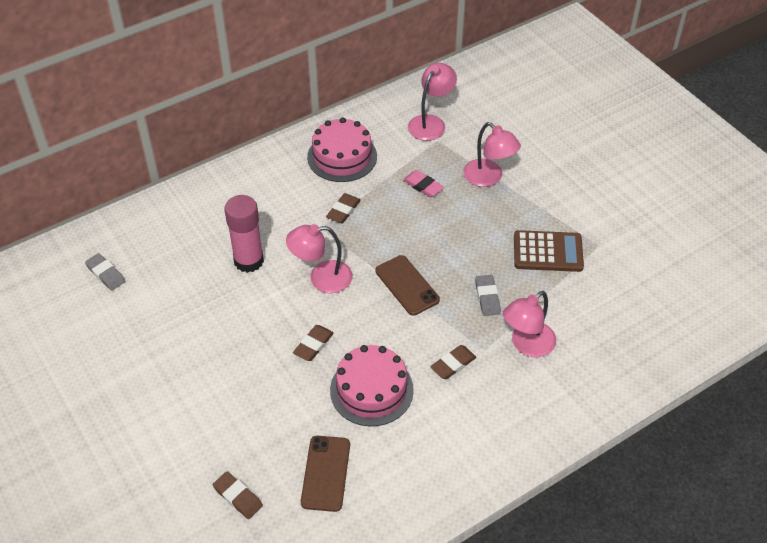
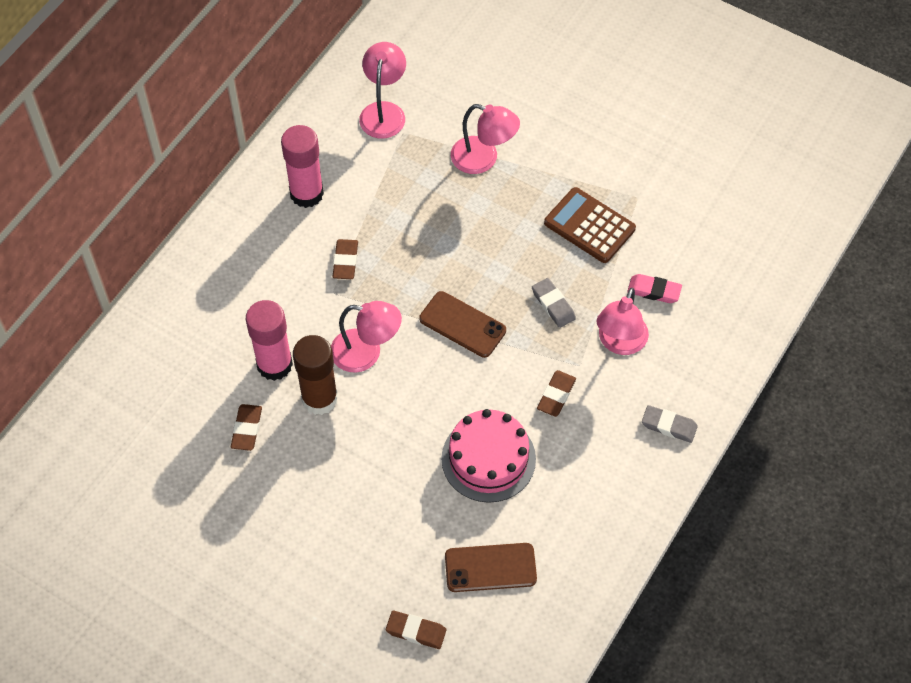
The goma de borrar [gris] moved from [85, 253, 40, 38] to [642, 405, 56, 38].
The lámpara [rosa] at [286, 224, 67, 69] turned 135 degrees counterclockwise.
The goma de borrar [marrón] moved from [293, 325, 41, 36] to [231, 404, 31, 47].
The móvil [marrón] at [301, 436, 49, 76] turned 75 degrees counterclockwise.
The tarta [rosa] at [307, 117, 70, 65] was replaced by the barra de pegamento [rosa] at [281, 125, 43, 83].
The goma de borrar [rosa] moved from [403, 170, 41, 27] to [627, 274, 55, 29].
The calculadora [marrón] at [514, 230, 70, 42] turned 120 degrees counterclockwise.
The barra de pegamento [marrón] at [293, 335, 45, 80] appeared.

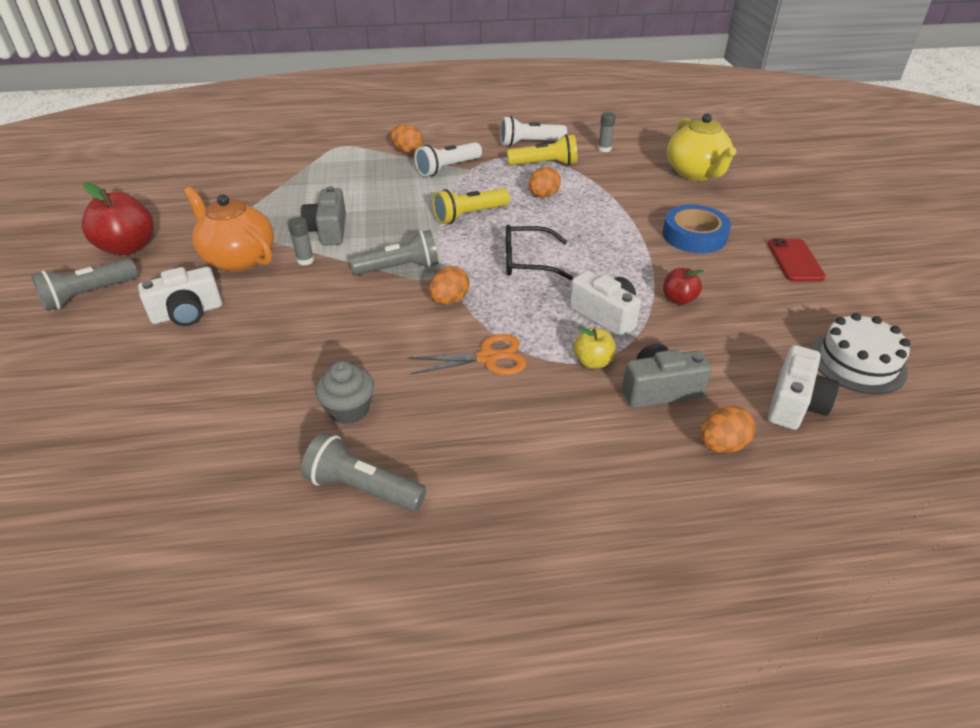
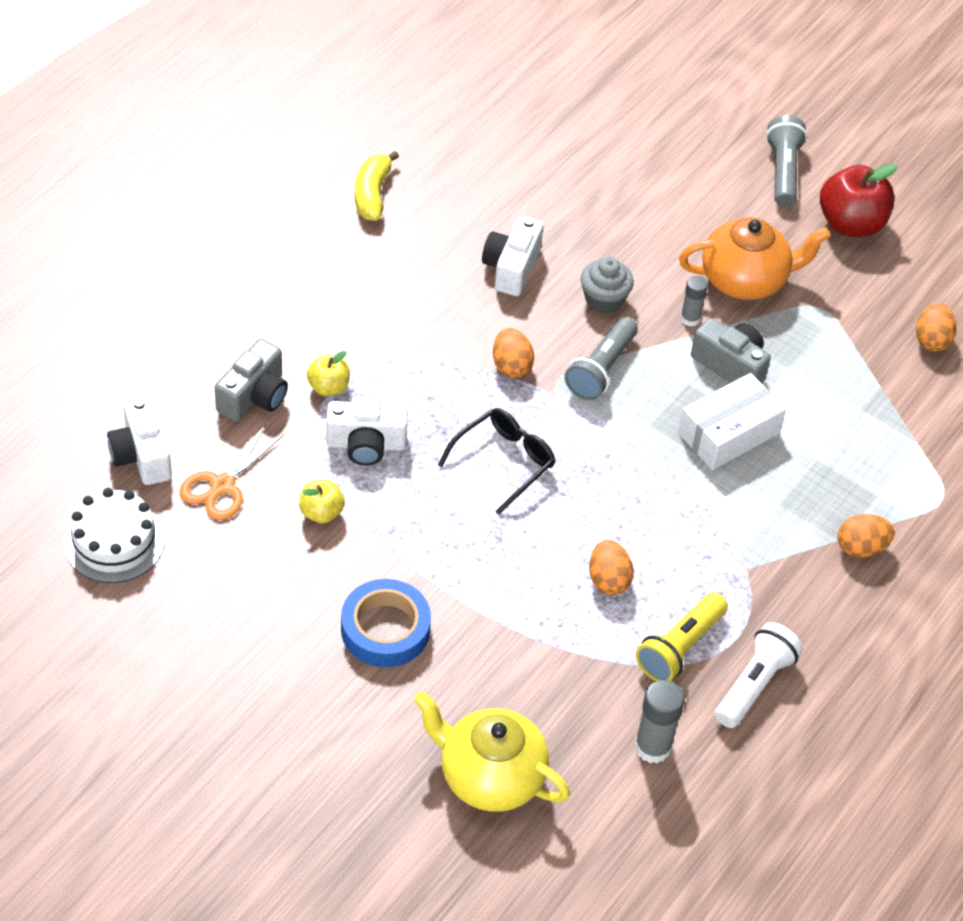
The cámara [blanco] moved from [138, 267, 84, 59] to [482, 216, 61, 80].
The lámpara de mano [gris] at [301, 433, 125, 79] was replaced by the plátano [amarillo] at [355, 151, 44, 70].
The magdalena [gris] moved from [315, 361, 59, 63] to [581, 257, 53, 57].
The tijeras [naranja] moved from [407, 334, 120, 41] to [180, 424, 104, 96].
The lámpara de mano [blanco] at [414, 142, 68, 35] disappeared.
The lámpara de mano [amarillo] at [432, 188, 78, 36] disappeared.
The barra de pegamento [gris] at [598, 112, 18, 40] changed to 1.59 times the size.
The manzana [rojo] at [663, 268, 41, 37] became the manzana [amarillo] at [299, 480, 46, 43].
The huevo [naranja] moved from [700, 406, 56, 47] to [916, 303, 41, 49].
The móvil [rojo] at [767, 238, 59, 43] disappeared.
The caja [blanco] at [678, 373, 108, 97] appeared.

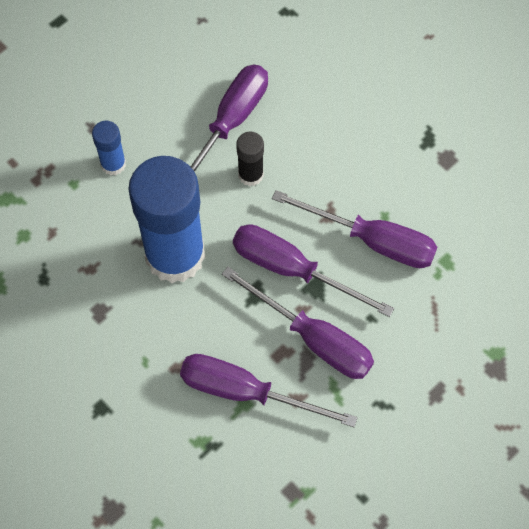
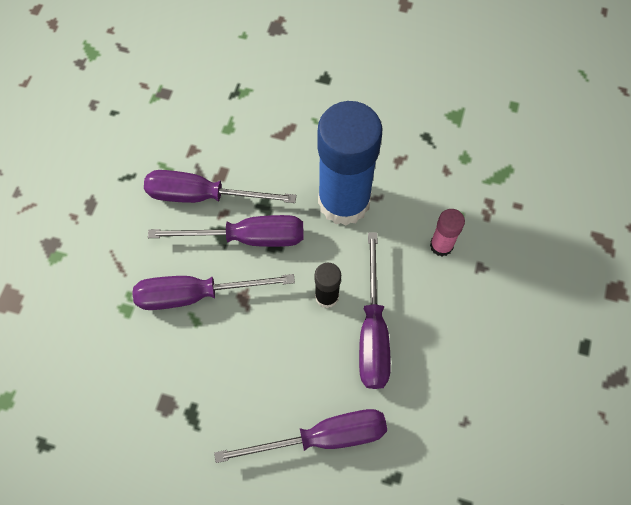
The barra de pegamento [azul] at [92, 120, 34, 55] became the barra de pegamento [rosa] at [430, 209, 35, 47].
The destornillador [morado] moved from [180, 354, 178, 73] to [214, 409, 173, 54].

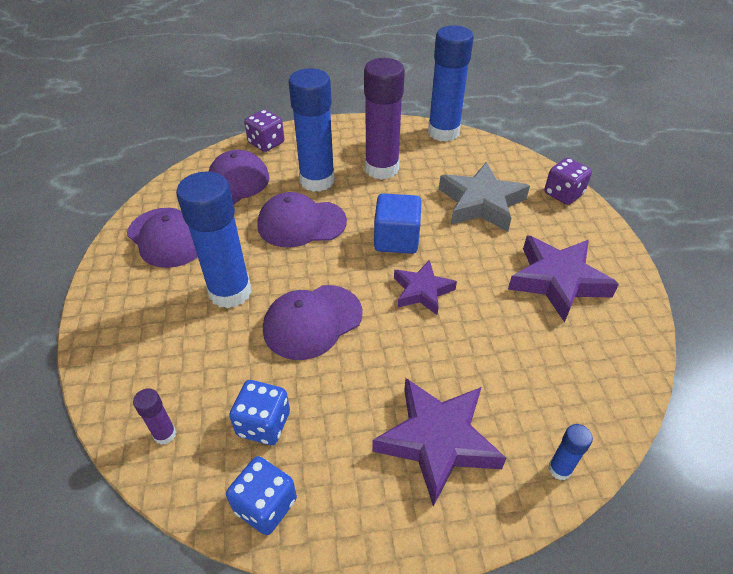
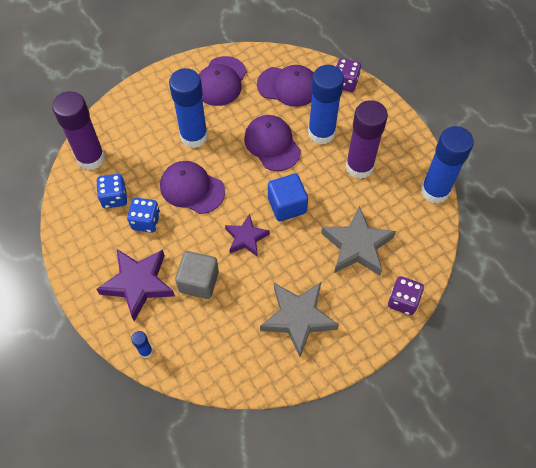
The barra de pegamento [morado] at [133, 388, 43, 57] changed to 2.34 times the size.
The dado [azul] moved from [226, 456, 71, 79] to [127, 198, 33, 35].
The estrella [morado] at [508, 235, 111, 88] became the estrella [gris] at [260, 283, 79, 74].
The cubo [gris] at [175, 251, 44, 48] appeared.

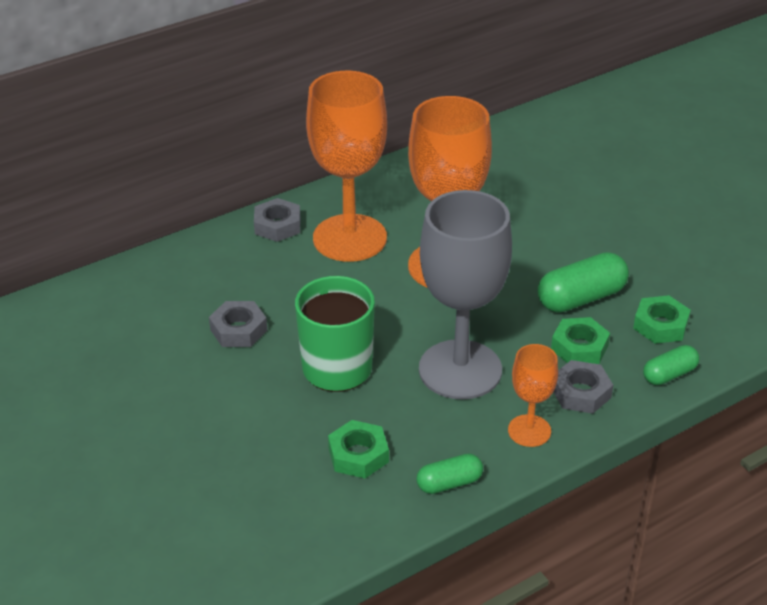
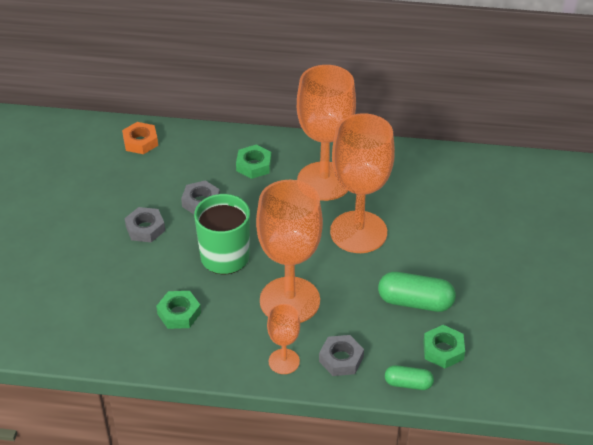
The tuerca [gris] moved from [254, 198, 46, 44] to [125, 207, 40, 35].
The cápsula [verde] at [416, 454, 67, 40] disappeared.
The copa [gris] at [419, 190, 93, 210] became the copa [naranja] at [256, 180, 67, 143].
The tuerca [verde] moved from [551, 317, 59, 47] to [236, 145, 36, 34].
The tuerca [naranja] at [122, 122, 36, 32] appeared.

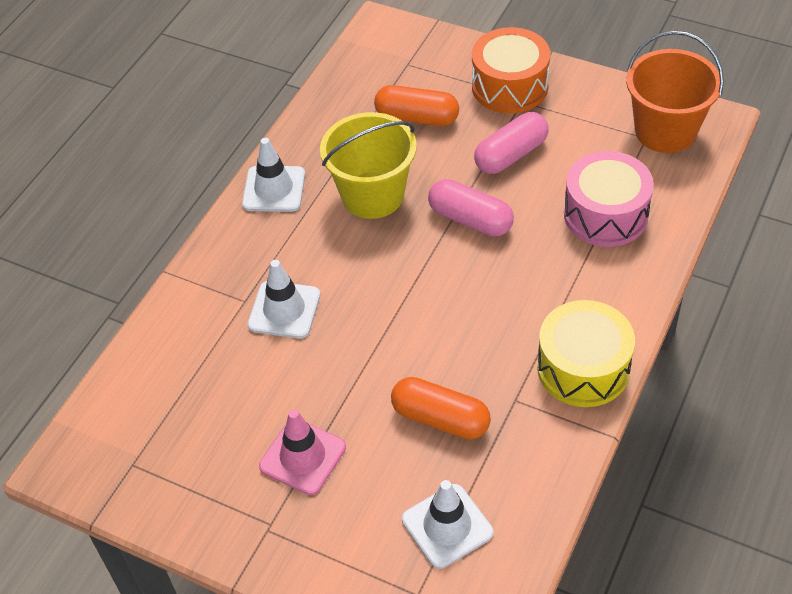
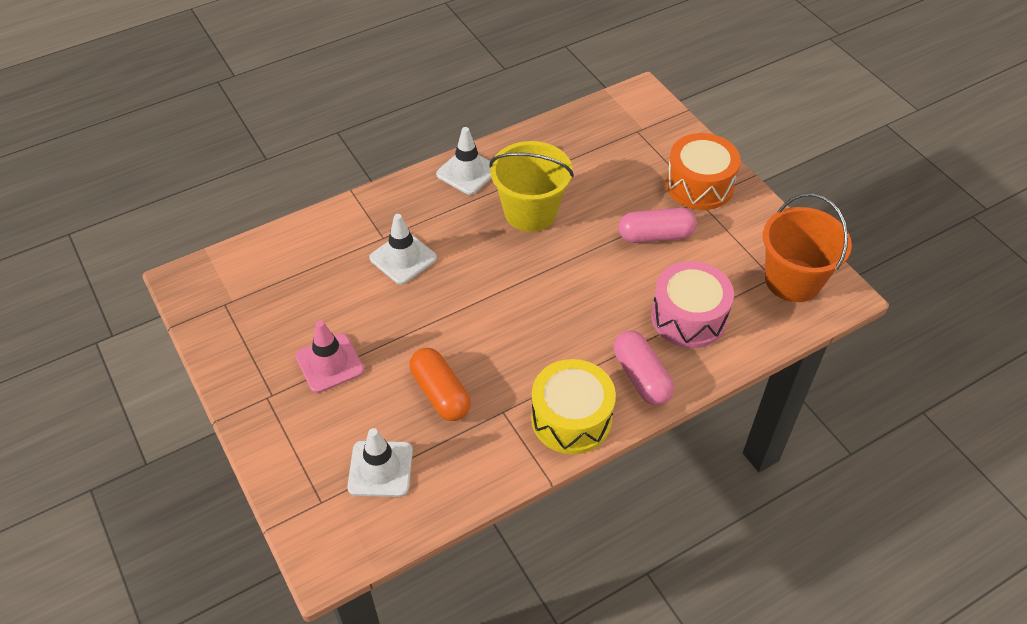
The cápsula [naranja] at [374, 85, 85, 41] disappeared.
The cápsula [rosa] moved from [428, 179, 86, 57] to [614, 331, 60, 74].

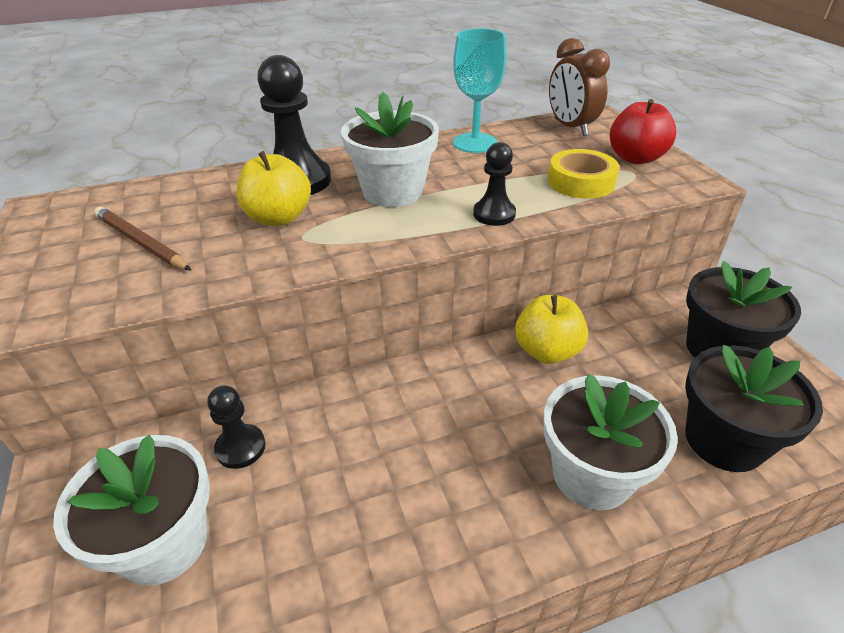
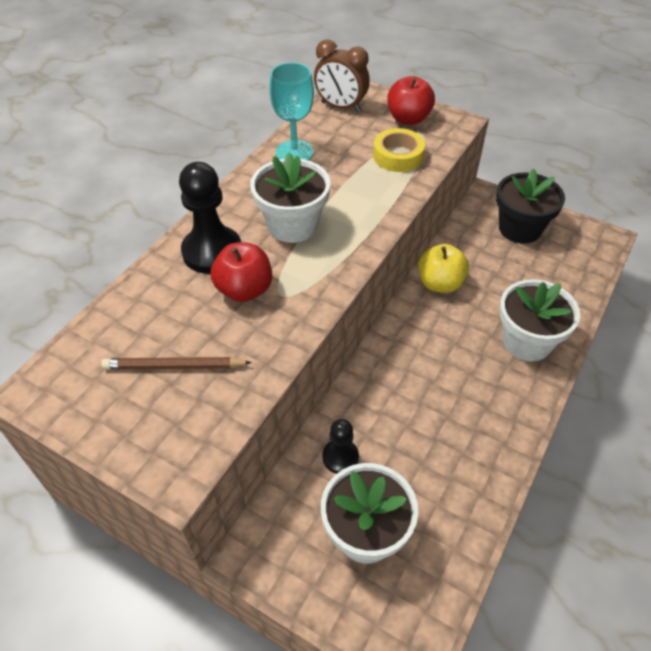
The manzana [amarillo] at [236, 151, 75, 75] became the manzana [rojo] at [211, 242, 61, 60].
The peón [negro] at [473, 142, 43, 84] disappeared.
The maceta [negro] at [685, 345, 138, 127] disappeared.

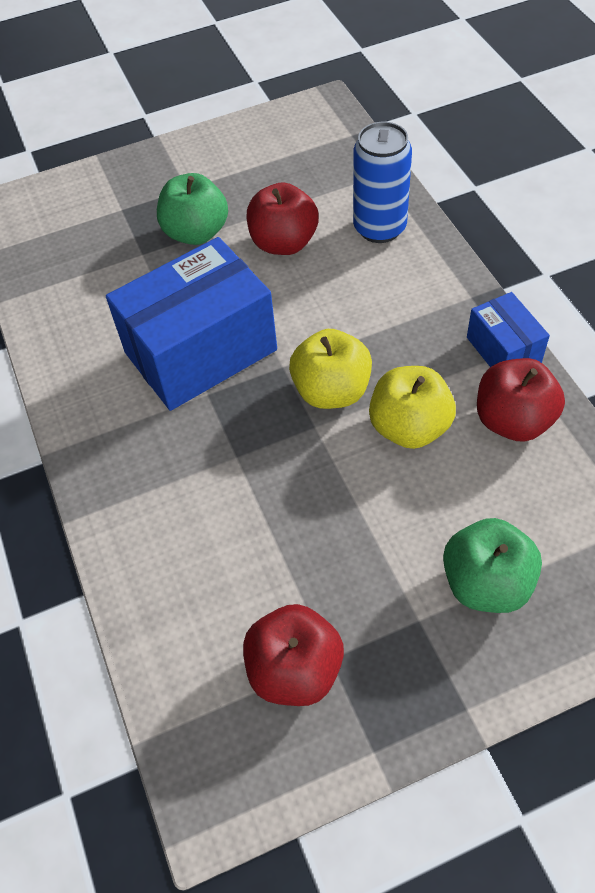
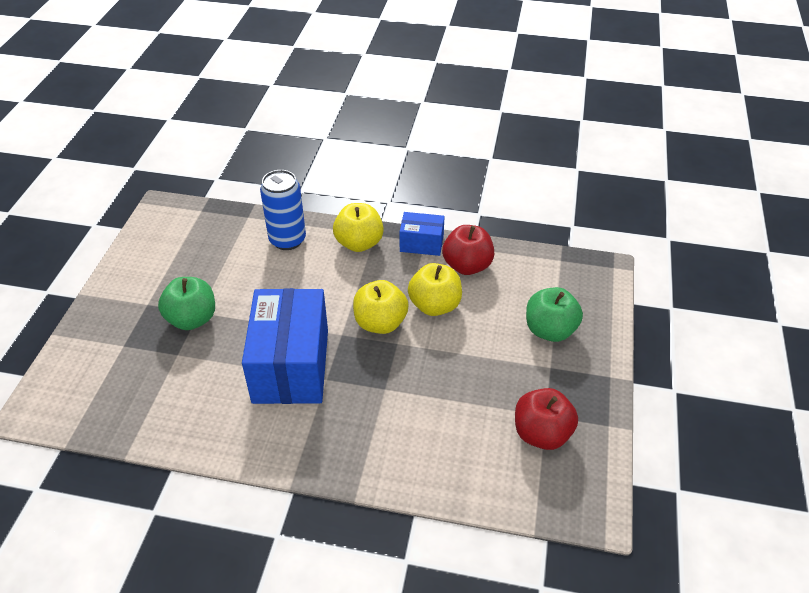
The manzana [rojo] at [247, 182, 72, 73] disappeared.
The manzana [amarillo] at [333, 203, 51, 49] appeared.

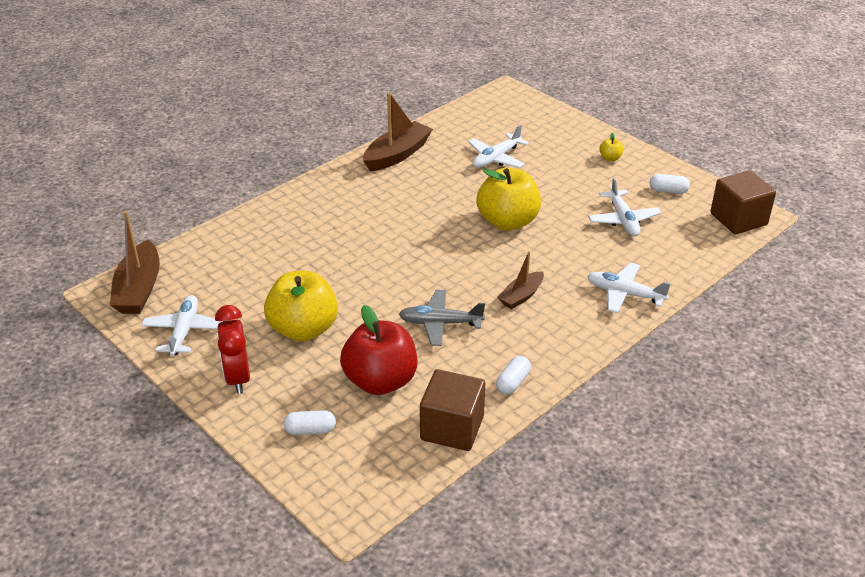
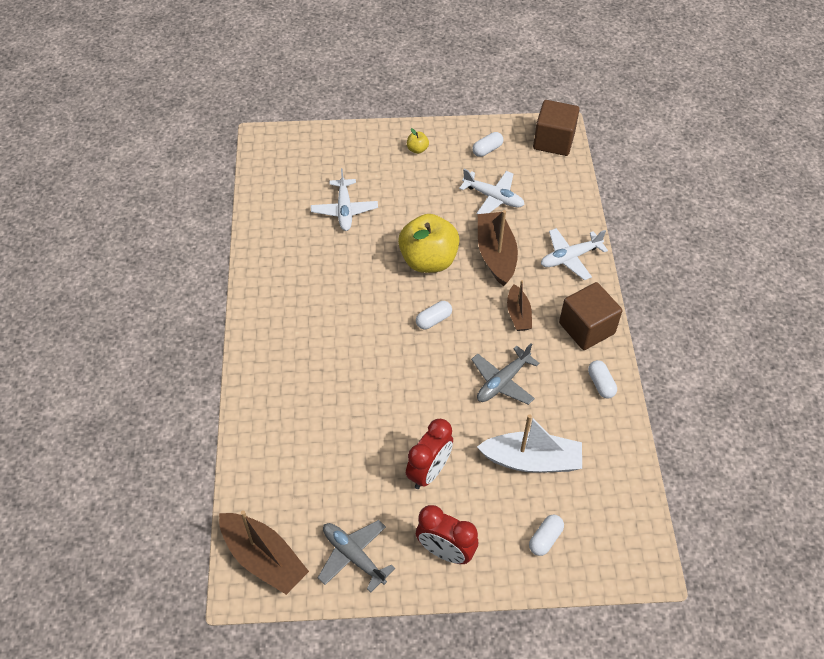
The avión [blanco] at [141, 295, 82, 61] became the avión [gris] at [318, 520, 77, 73].
The manzana [amarillo] at [264, 271, 74, 70] was replaced by the despertador [rojo] at [406, 419, 47, 70].
The manzana [rojo] at [340, 305, 77, 90] was replaced by the barco [blanco] at [477, 414, 105, 59].
The barco [marrón] moved from [363, 92, 70, 79] to [478, 210, 40, 76].
The cubo [marrón] moved from [420, 369, 65, 82] to [559, 282, 63, 68].
The cápsula [blanco] at [416, 301, 36, 28] appeared.

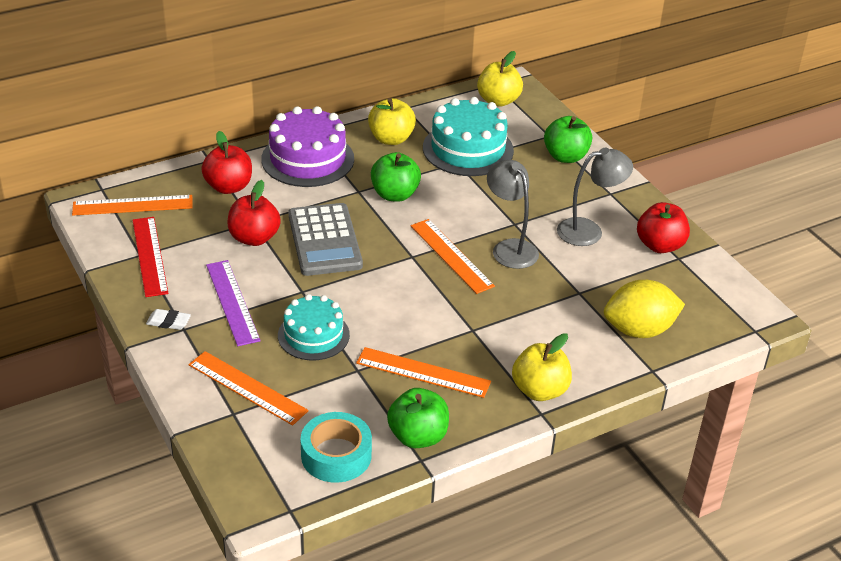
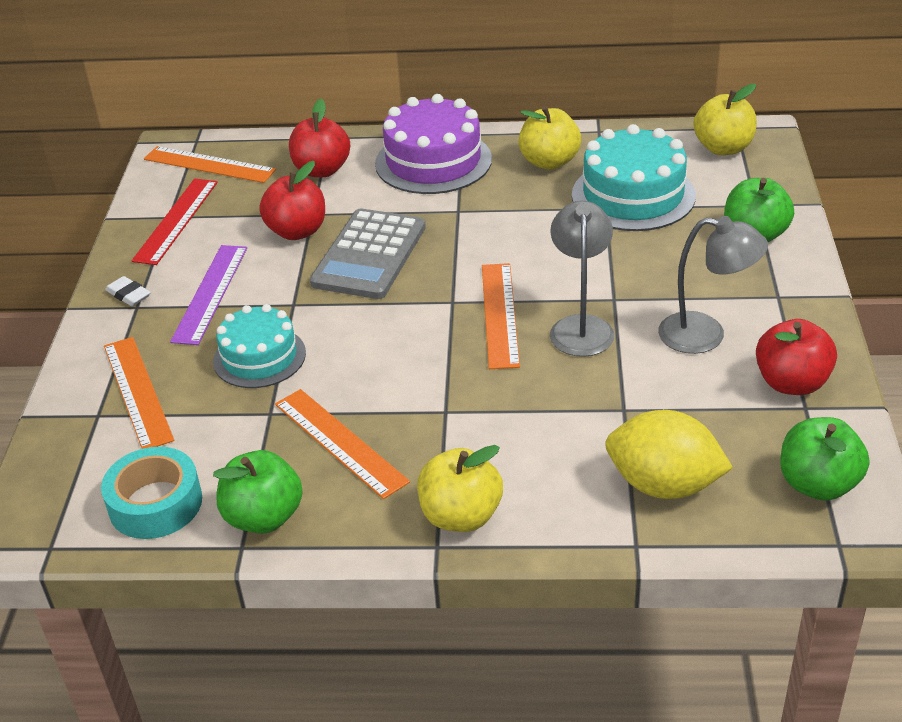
The manzana [verde] moved from [371, 152, 50, 50] to [780, 417, 89, 84].

